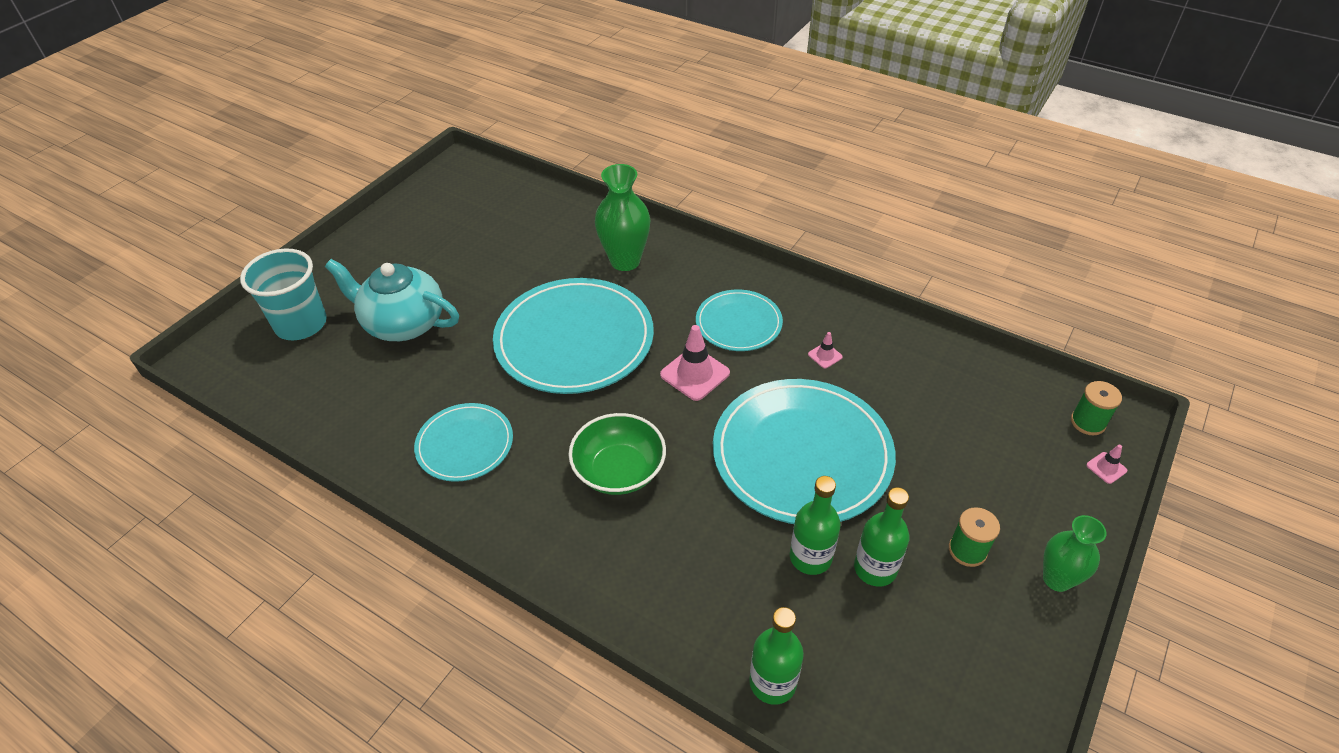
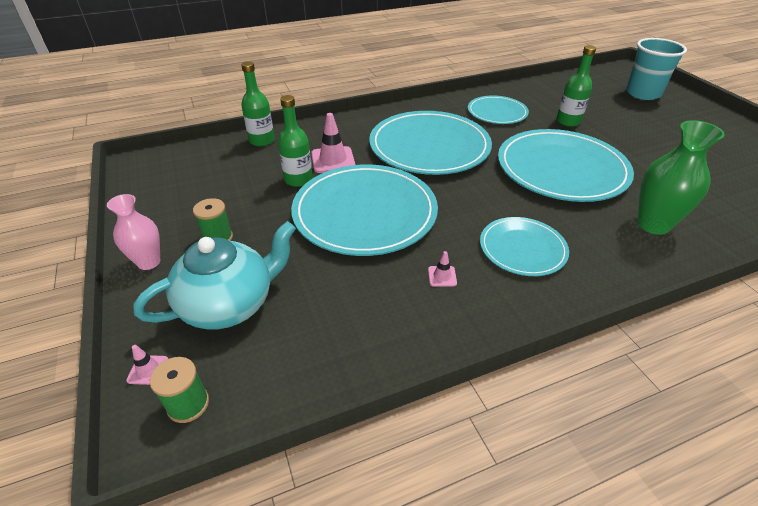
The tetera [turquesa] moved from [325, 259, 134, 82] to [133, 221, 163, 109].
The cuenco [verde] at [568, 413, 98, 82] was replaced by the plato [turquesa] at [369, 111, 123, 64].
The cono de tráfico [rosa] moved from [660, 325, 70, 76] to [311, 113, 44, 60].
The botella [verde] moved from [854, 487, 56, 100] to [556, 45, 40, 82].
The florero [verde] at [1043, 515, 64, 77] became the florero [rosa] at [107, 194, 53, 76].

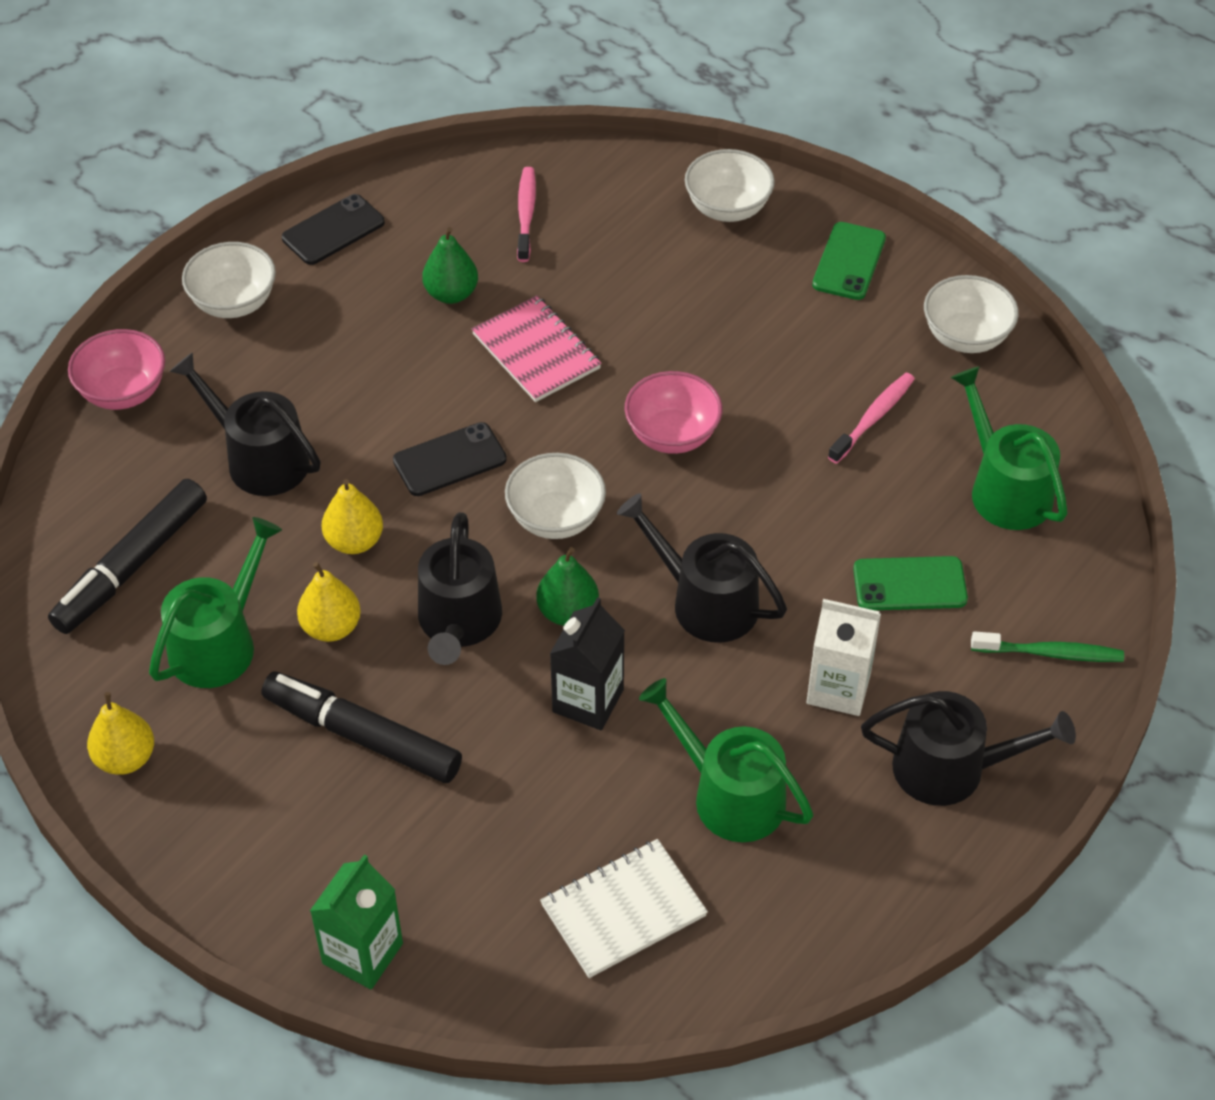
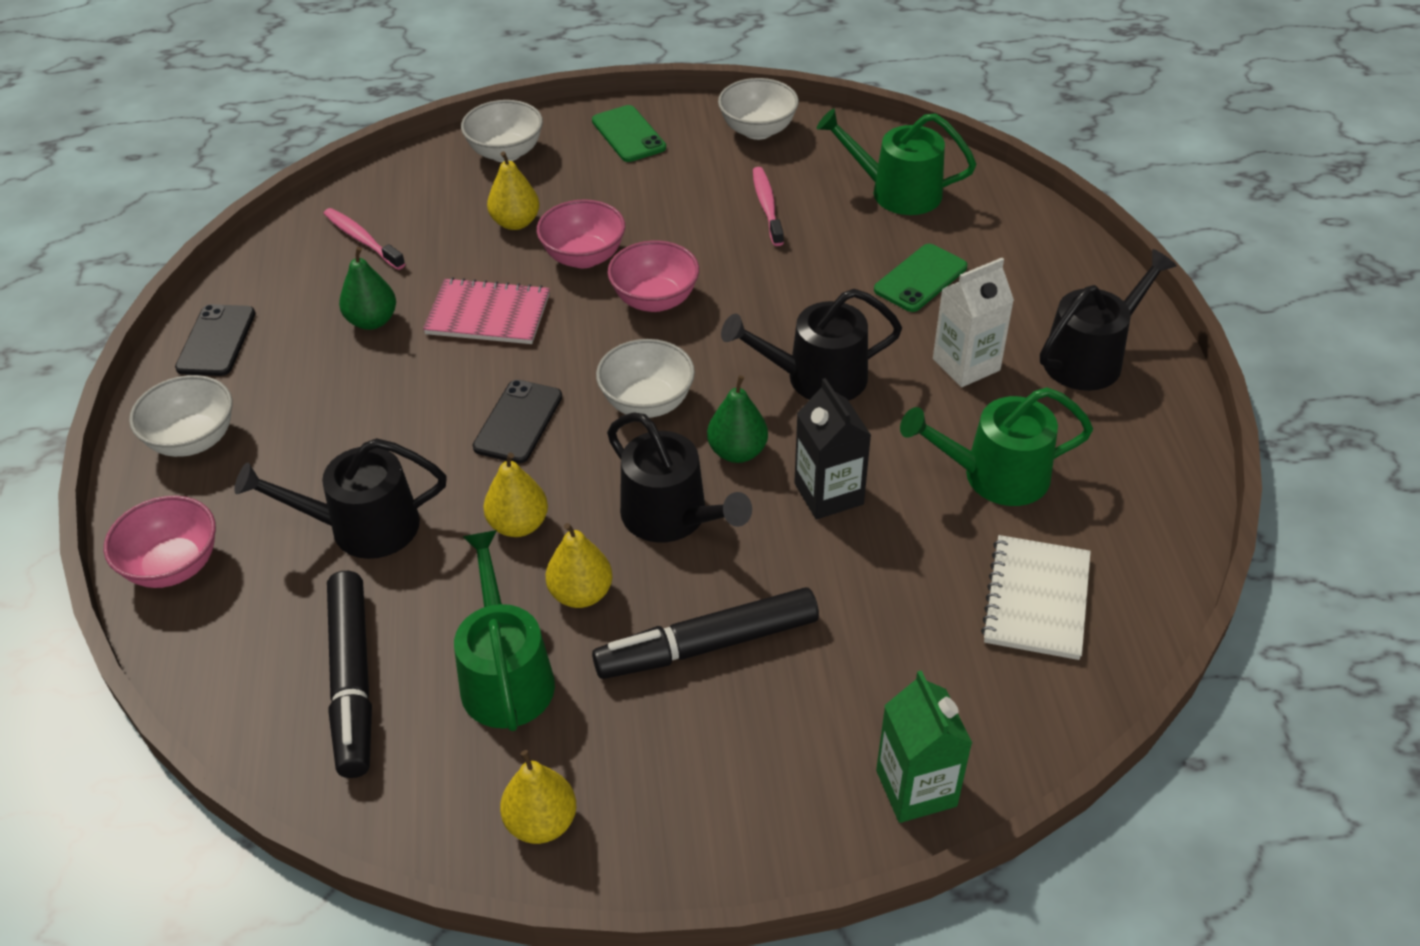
The cepillo de dientes [verde] at [971, 631, 153, 31] disappeared.
The pera [amarillo] at [487, 152, 52, 78] appeared.
The cuenco [rosa] at [537, 199, 88, 69] appeared.

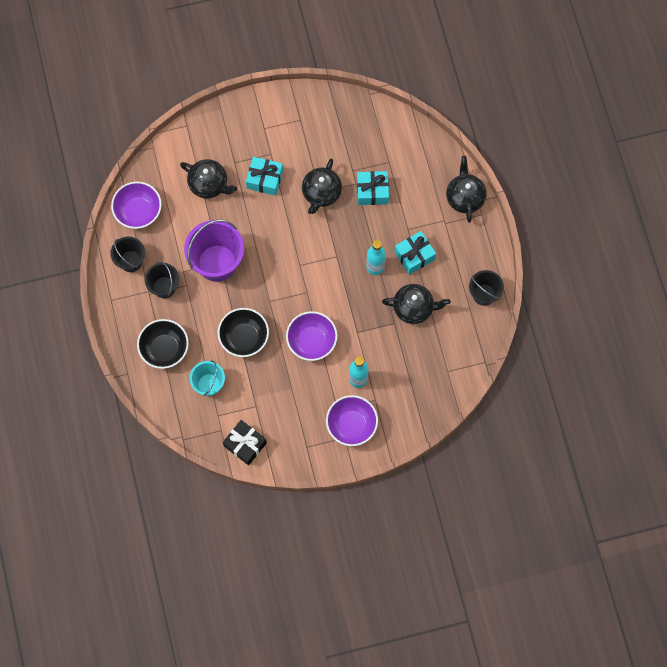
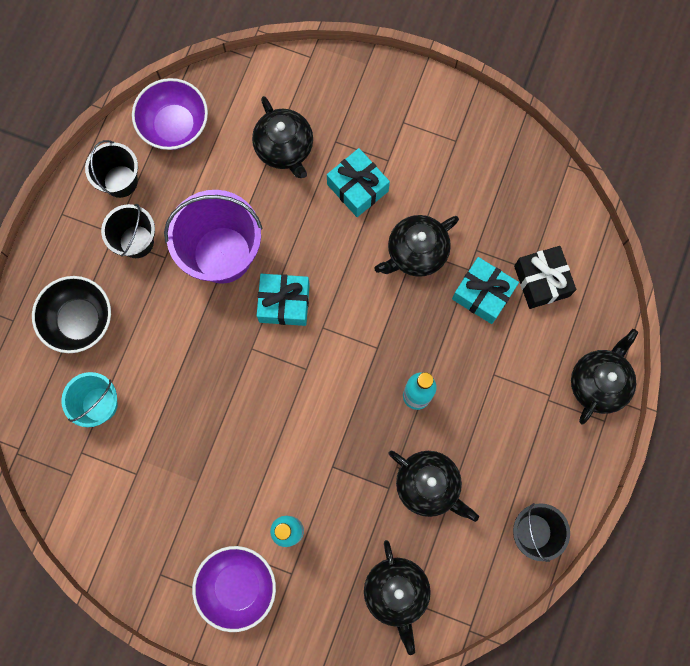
The cuenco [negro] at [218, 308, 51, 49] disappeared.
The regalo [negro] moved from [223, 420, 44, 45] to [514, 246, 62, 63].
The cuenco [morado] at [286, 311, 51, 50] disappeared.
The regalo [turquesa] moved from [394, 231, 42, 44] to [257, 274, 53, 52].
The tetera [negro] at [364, 540, 67, 115] appeared.

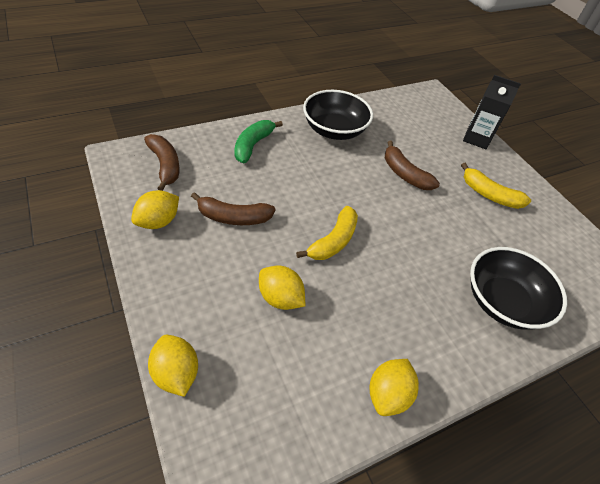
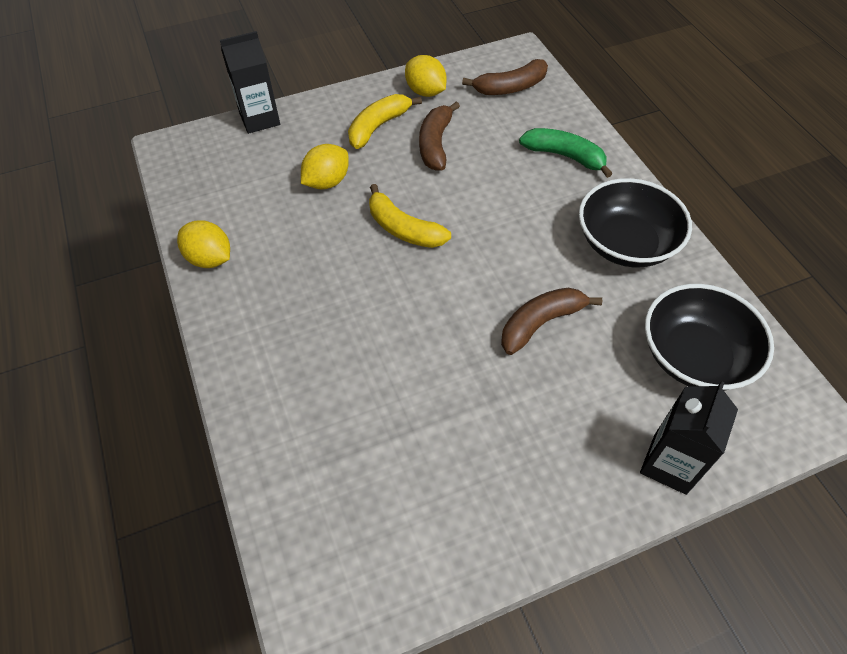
The limón [amarillo] at [148, 335, 50, 62] was replaced by the cartón de leche [negro] at [220, 31, 60, 103].
The plátano [amarillo] moved from [461, 163, 70, 46] to [348, 94, 74, 55].
The cuenco [negro] moved from [470, 247, 97, 83] to [645, 284, 129, 107].

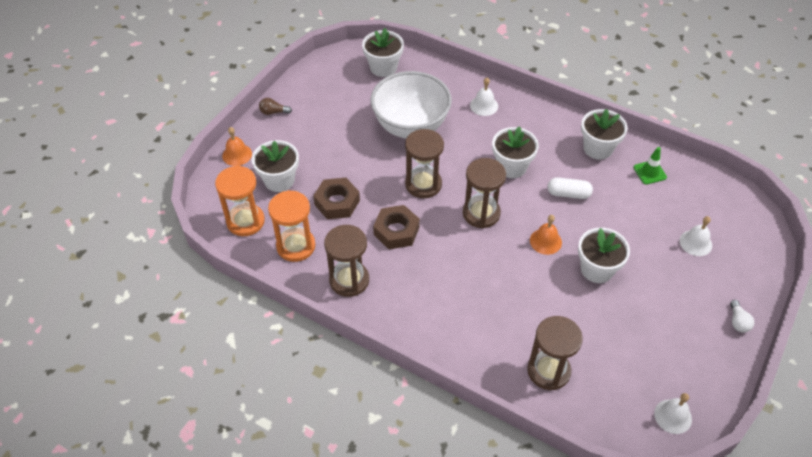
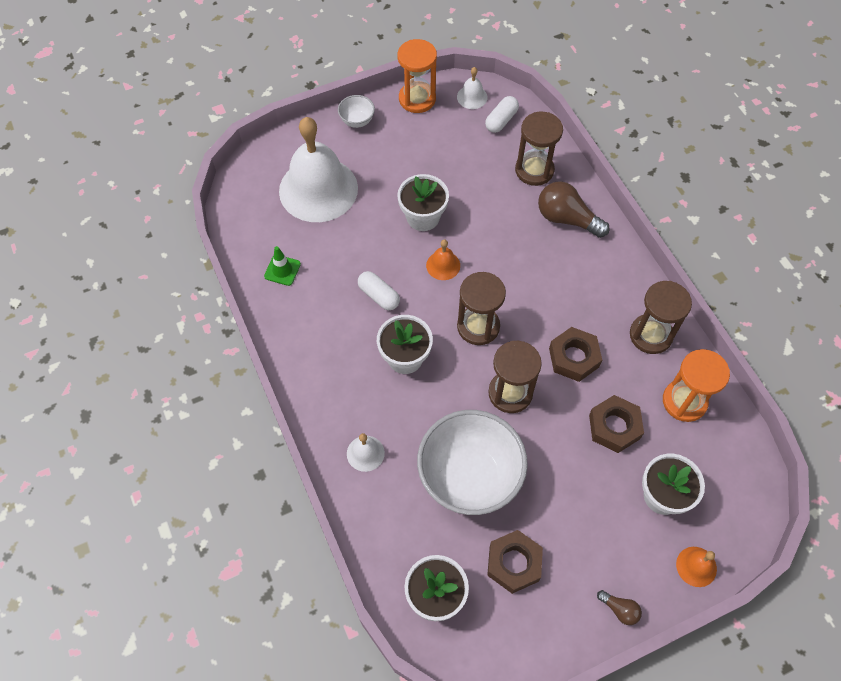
The reloj de arena [naranja] moved from [215, 166, 50, 70] to [398, 39, 39, 74].
The maceta [blanco] at [581, 109, 47, 51] disappeared.
The campana [blanco] at [680, 216, 32, 40] changed to 2.42 times the size.
The bombilla [blanco] at [730, 300, 24, 33] was replaced by the cuenco [blanco] at [338, 95, 37, 33].
The cápsula [blanco] at [485, 96, 34, 37] appeared.
The tuerca [marrón] at [487, 530, 56, 64] appeared.
The bombilla [marrón] at [538, 181, 72, 57] appeared.

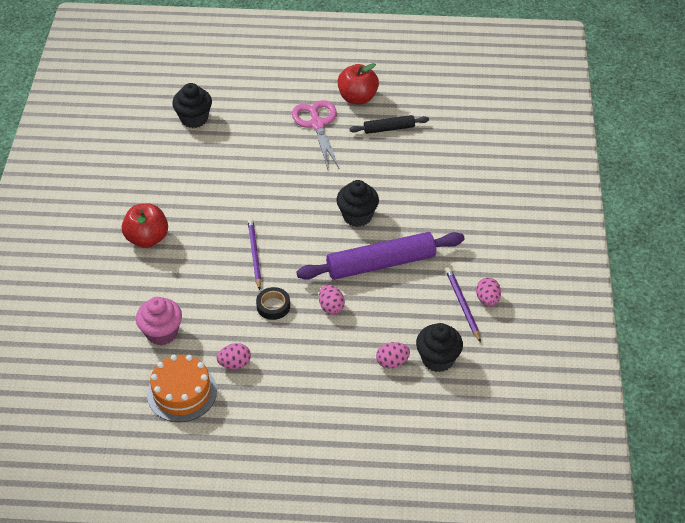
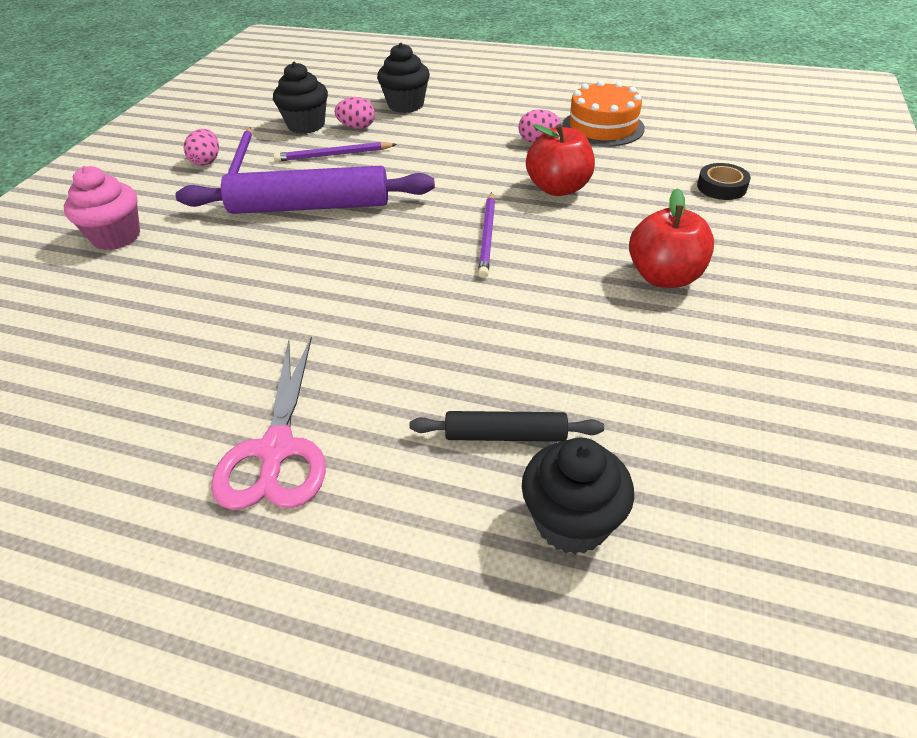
The magdalena [rosa] moved from [136, 297, 46, 48] to [64, 166, 76, 84].
The cinta adhesiva [negro] moved from [256, 287, 34, 33] to [697, 163, 54, 37].
The huevo [rosa] at [319, 284, 26, 31] disappeared.
The magdalena [negro] moved from [336, 180, 43, 47] to [377, 43, 53, 70].
The manzana [rojo] moved from [338, 63, 41, 41] to [526, 124, 69, 72].
The rodillo [negro] moved from [349, 115, 80, 19] to [409, 411, 195, 31].
The lápiz [morado] at [274, 142, 123, 20] appeared.

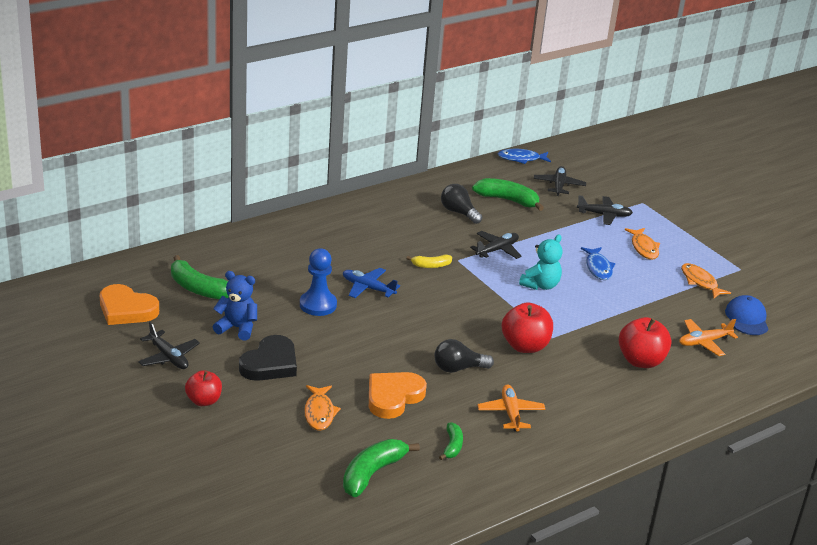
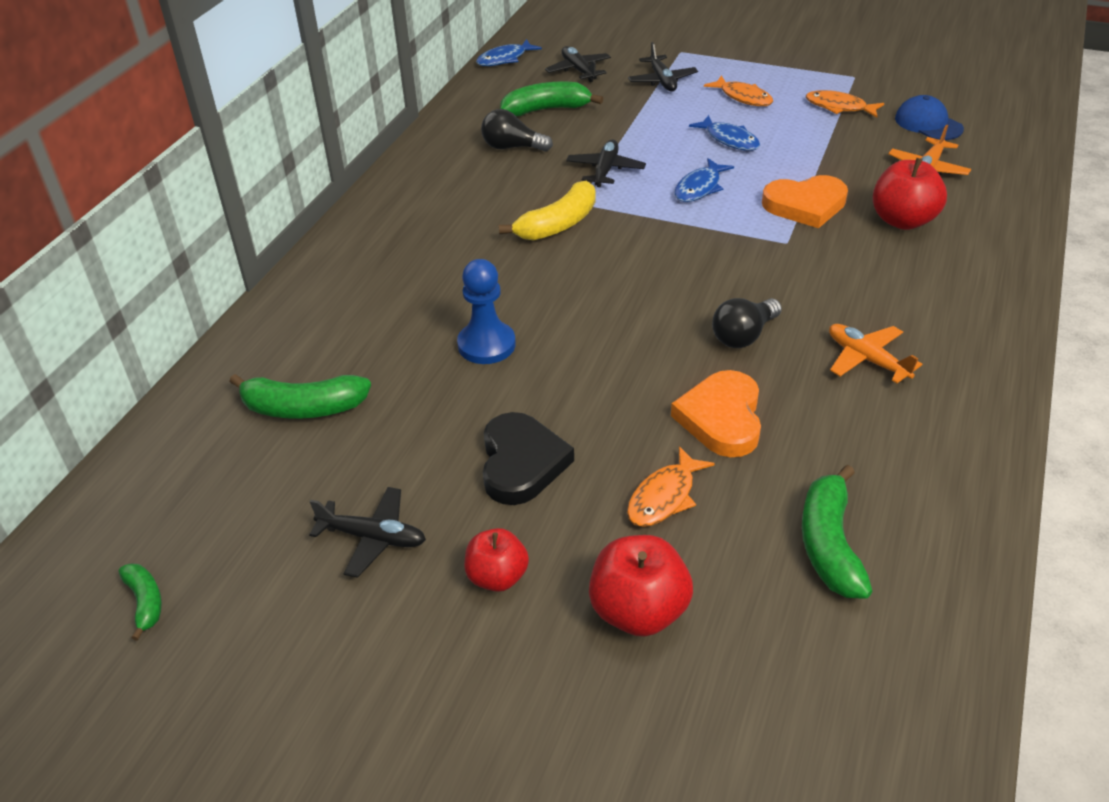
The corazón [naranja] moved from [100, 284, 59, 41] to [762, 175, 86, 53].
The osito [azul] at [213, 271, 44, 70] disappeared.
The pez [naranja] at [304, 385, 37, 46] turned 75 degrees clockwise.
The avión [azul] at [343, 268, 57, 30] disappeared.
The plátano [amarillo] at [406, 254, 46, 14] changed to 1.78 times the size.
The plátano [verde] moved from [439, 422, 24, 38] to [119, 563, 43, 78].
The manzana [rojo] moved from [502, 302, 51, 51] to [589, 535, 104, 102].
The osito [turquesa] at [519, 234, 43, 56] was replaced by the pez [azul] at [674, 158, 60, 44].
The avión [negro] at [577, 196, 56, 29] turned 105 degrees clockwise.

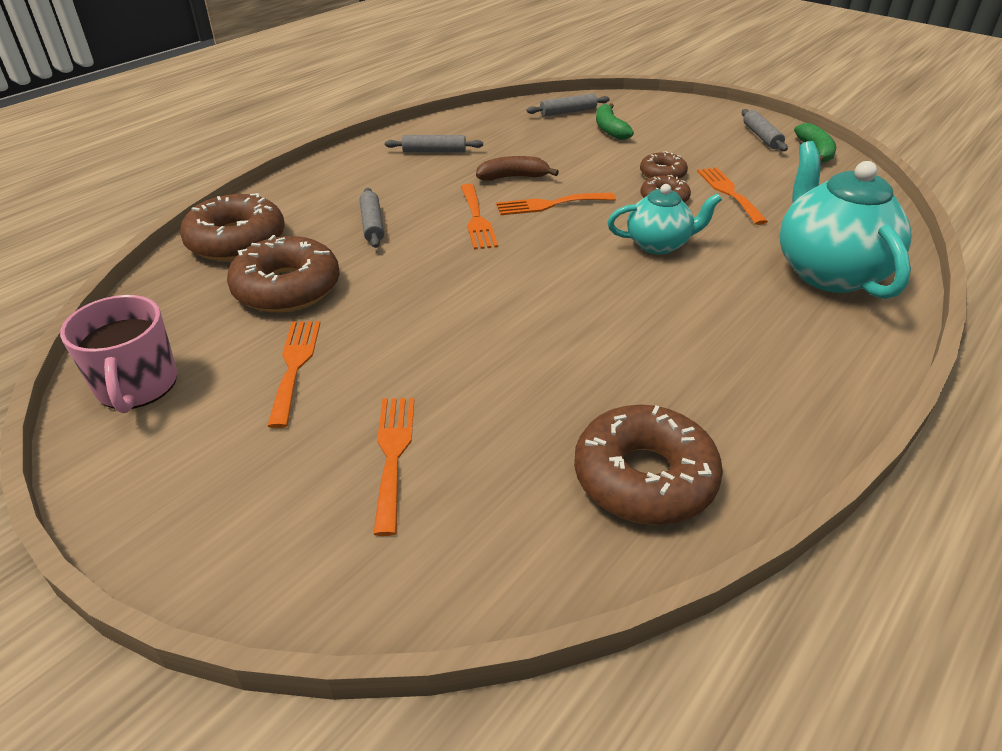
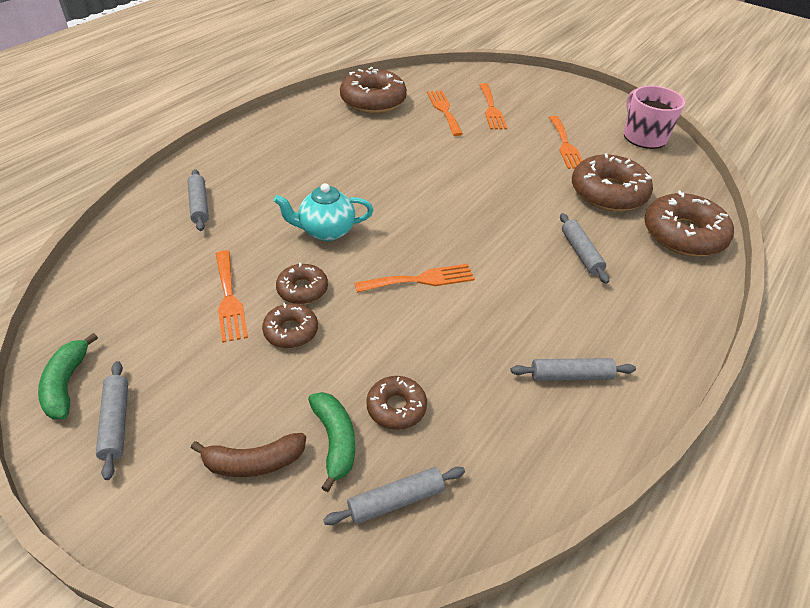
The tenedor [naranja] moved from [461, 184, 37, 66] to [427, 90, 36, 46].
The plátano [marrón] moved from [476, 156, 83, 25] to [191, 433, 115, 44].
The tetera [turquesa] at [780, 141, 131, 158] was replaced by the rodillo [gris] at [188, 169, 21, 62].
The rosquilla [marrón] at [366, 376, 61, 54] appeared.

